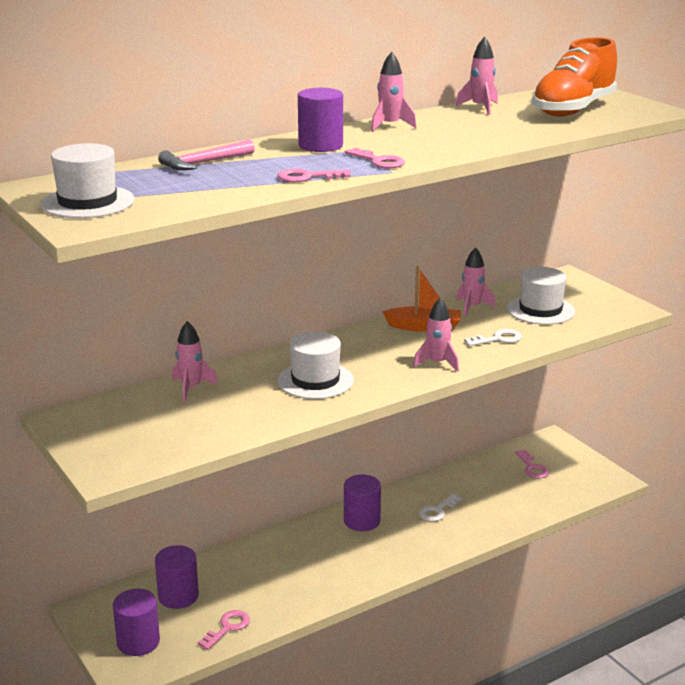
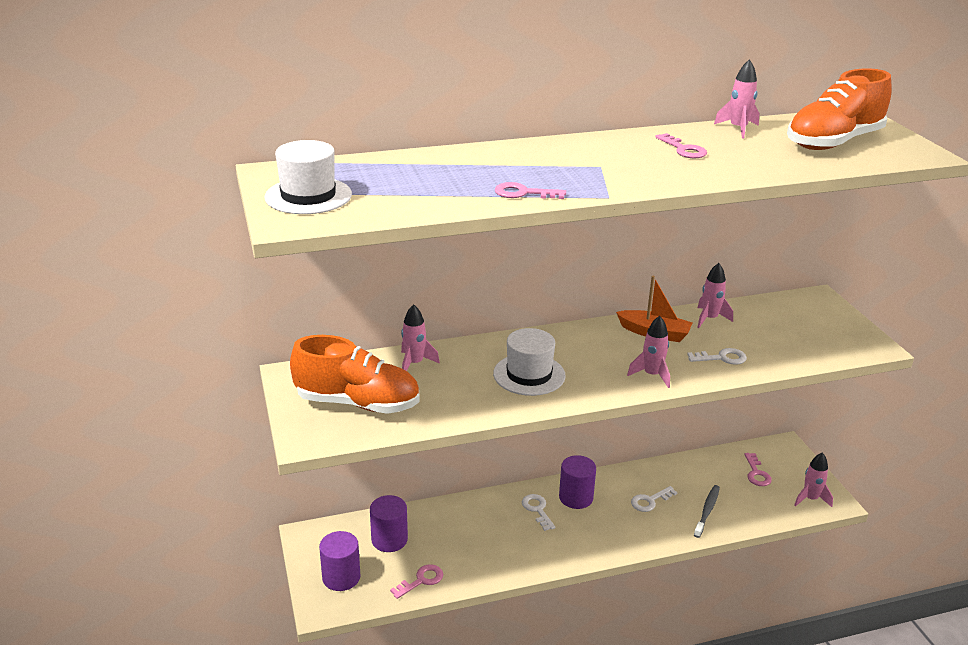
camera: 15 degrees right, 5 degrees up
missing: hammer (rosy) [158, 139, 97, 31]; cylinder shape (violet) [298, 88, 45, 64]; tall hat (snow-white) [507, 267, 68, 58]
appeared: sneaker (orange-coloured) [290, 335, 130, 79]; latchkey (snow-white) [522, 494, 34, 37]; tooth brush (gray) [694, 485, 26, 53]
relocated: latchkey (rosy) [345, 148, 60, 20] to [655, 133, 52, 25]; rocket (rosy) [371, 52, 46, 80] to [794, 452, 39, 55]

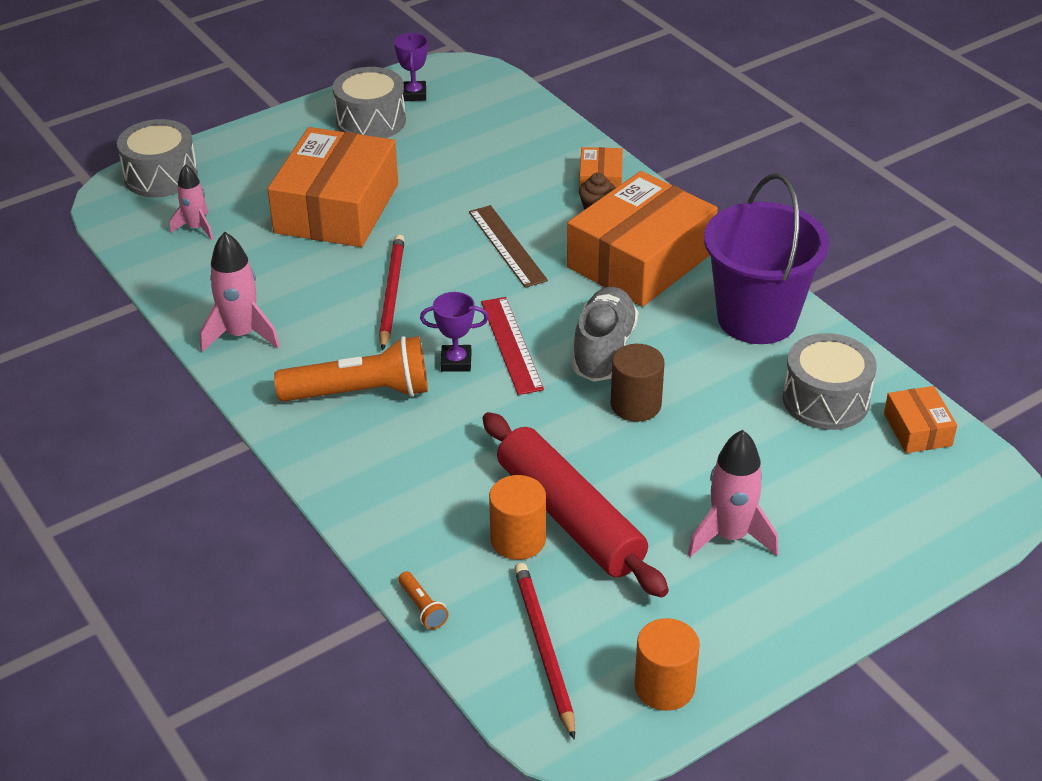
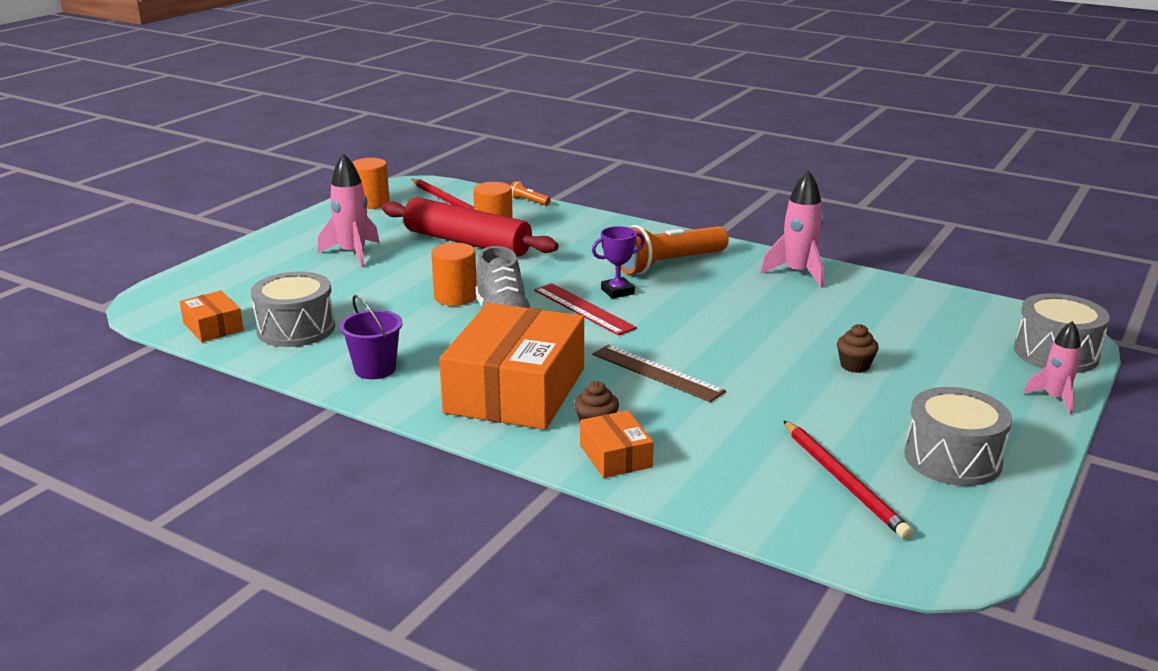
camera: 155 degrees right, 15 degrees down
missing: prize cup (violet) [394, 33, 34, 68]
relocated: rocket (rosy) [170, 164, 43, 76] to [1023, 321, 58, 93]; lead pencil (scarlet) [379, 235, 26, 115] to [783, 420, 130, 119]
exchanged: parcel (orange-coloured) [267, 127, 131, 120] to fairy cake (russet) [837, 324, 42, 49]
colour: cylinder shape (russet) [611, 344, 53, 78] to cylinder shape (orange-coloured) [431, 243, 46, 63]
size: pail (violet) [704, 173, 125, 171] = [339, 295, 64, 84] x0.51

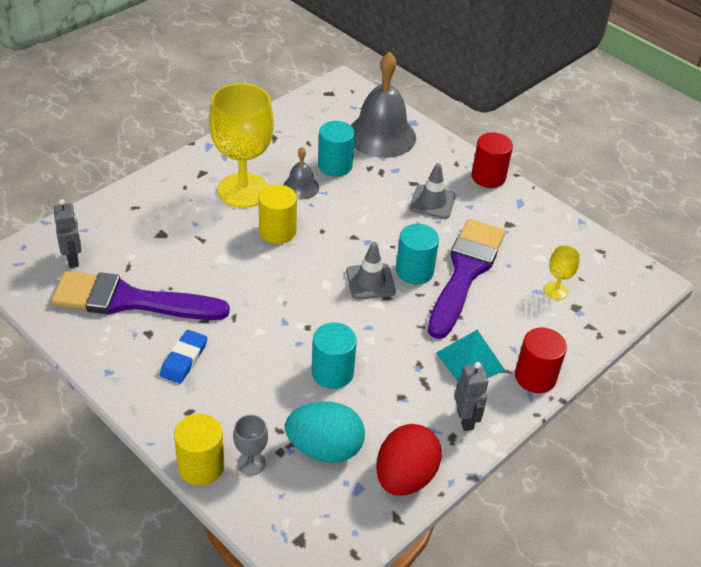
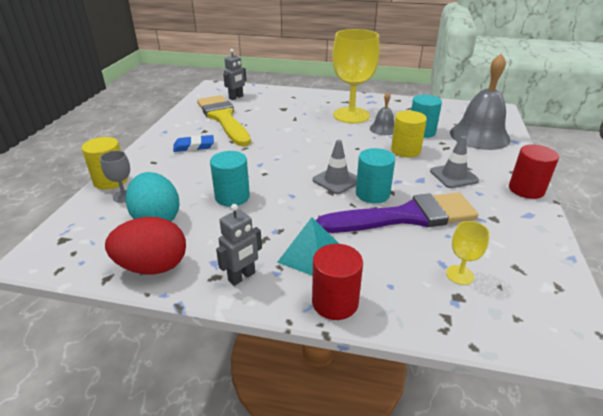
camera: 60 degrees right, 10 degrees down
relocated: cylinder shape (bright yellow) [259, 184, 38, 60] to [391, 111, 36, 47]
colour: paint brush (violet) [51, 271, 179, 49] to paint brush (bright yellow) [197, 95, 54, 51]

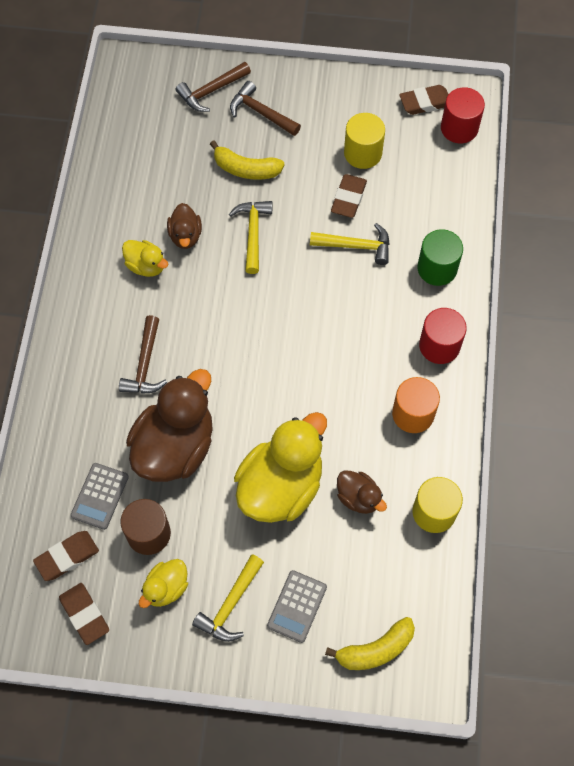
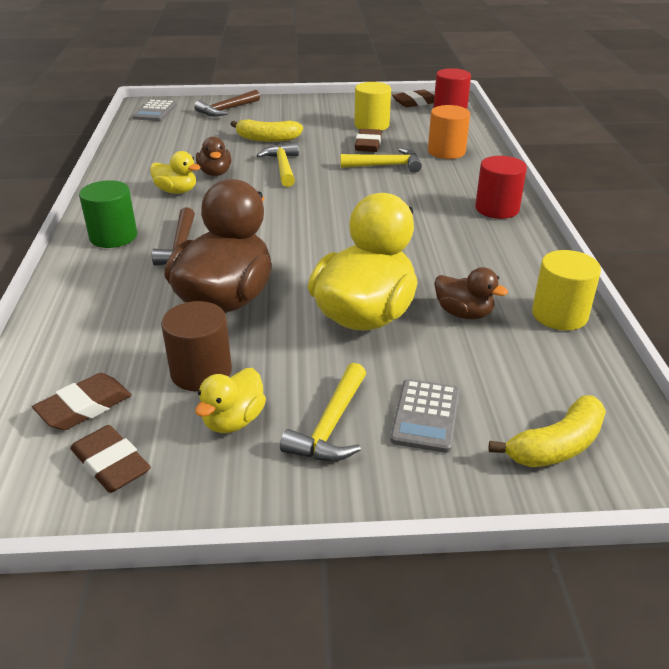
camera: 10 degrees left, 30 degrees down
missing: hammer (russet) [230, 81, 71, 55]
relocated: calculator (gray) [70, 463, 59, 67] to [133, 100, 44, 21]; cylinder shape (orange-coloured) [392, 377, 48, 56] to [428, 105, 42, 54]; cylinder shape (green) [417, 229, 46, 57] to [79, 180, 58, 68]

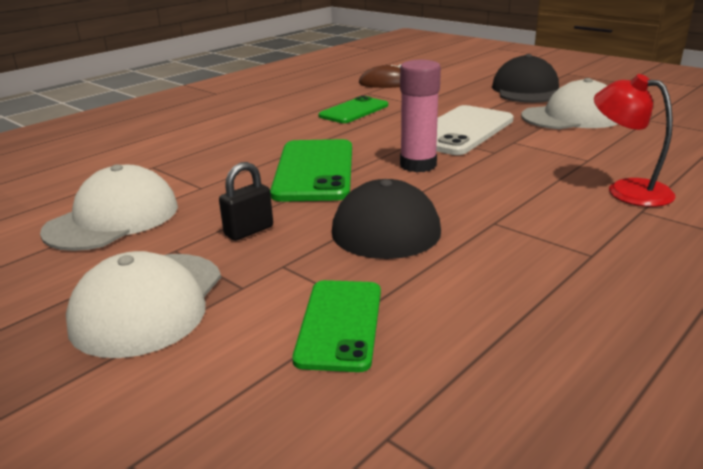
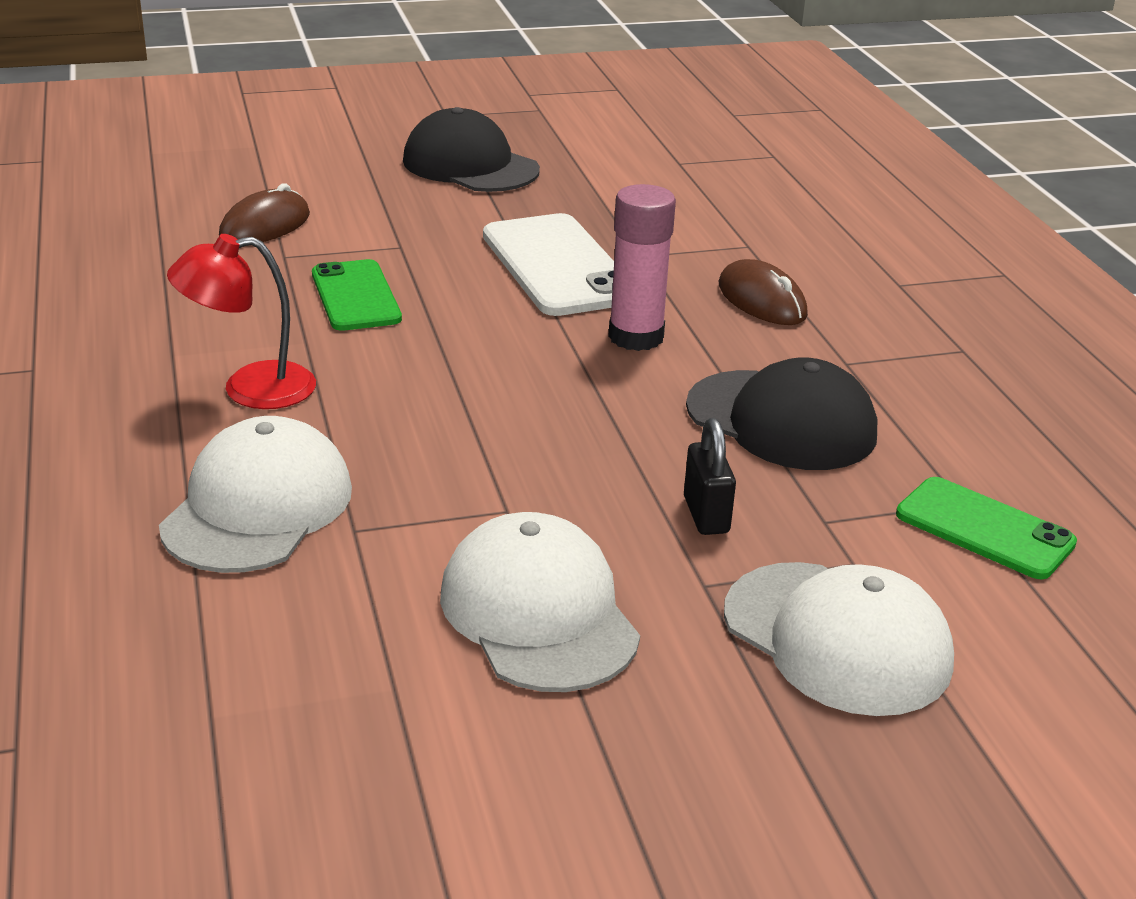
camera: 60 degrees left, 5 degrees up
missing: phone (green) [270, 139, 82, 63]
appeared: computer mouse (russet) [719, 259, 89, 66]
relocated: cap (snow-white) [521, 78, 96, 51] to [159, 416, 193, 157]; lamp (scarlet) [594, 74, 82, 133] to [167, 234, 149, 175]

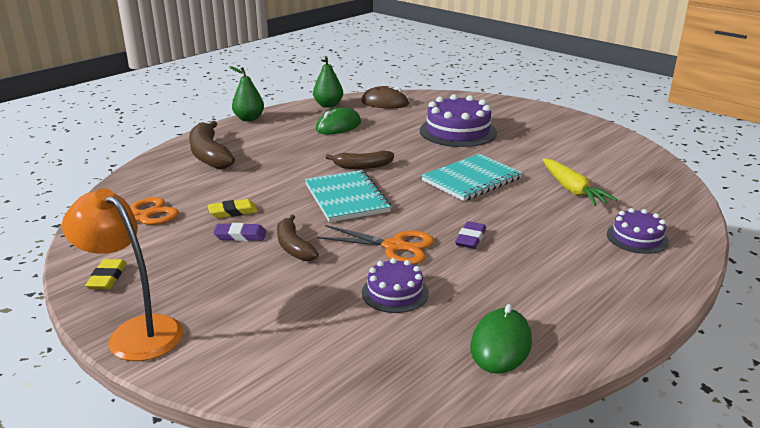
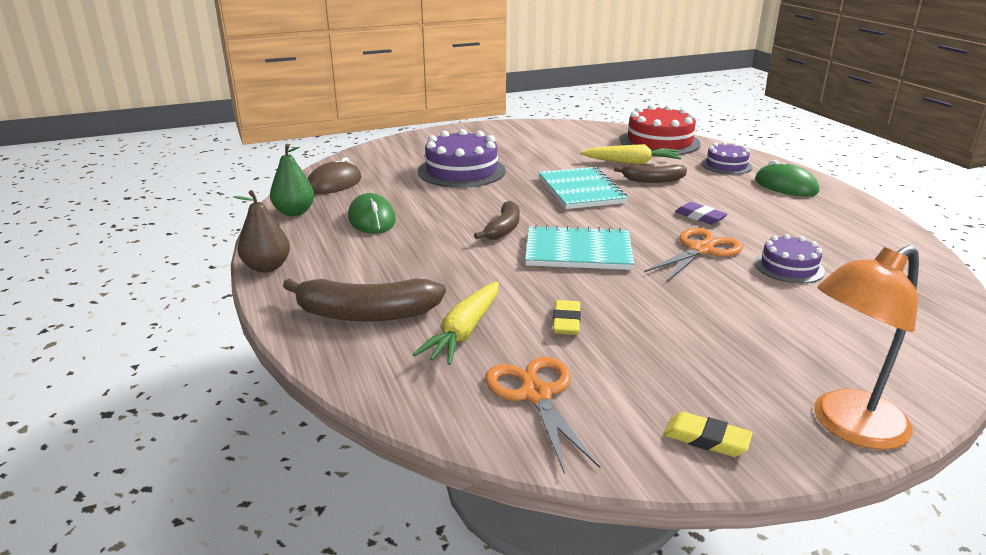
camera: 65 degrees left, 0 degrees up
missing: pencil eraser (violet) [213, 223, 54, 18]
appeared: carrot (bright yellow) [412, 281, 87, 84]; gateau (scarlet) [620, 104, 81, 51]
relocated: banana (russet) [277, 215, 42, 46] to [614, 164, 73, 19]; computer mouse (green) [470, 304, 62, 70] to [755, 160, 64, 37]
colour: pear fruit (green) [229, 66, 35, 55] to pear fruit (russet) [233, 190, 57, 83]

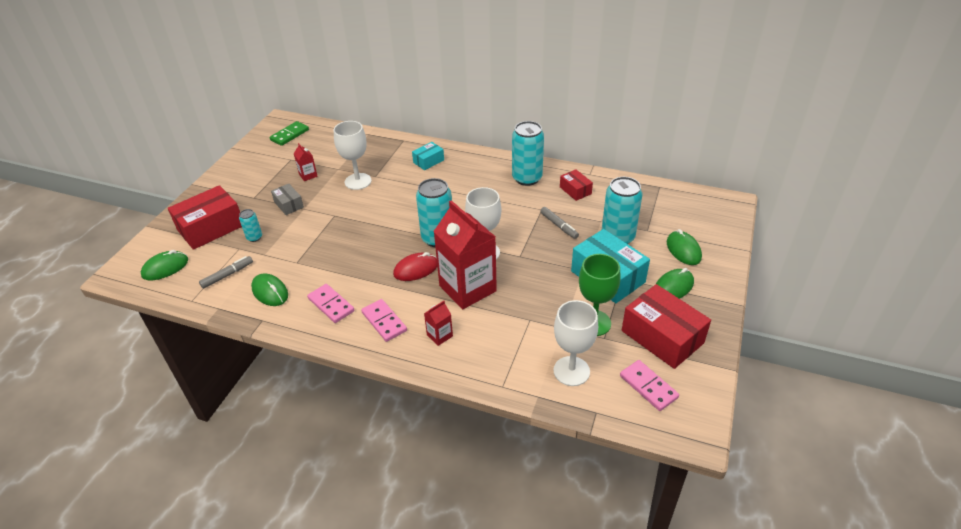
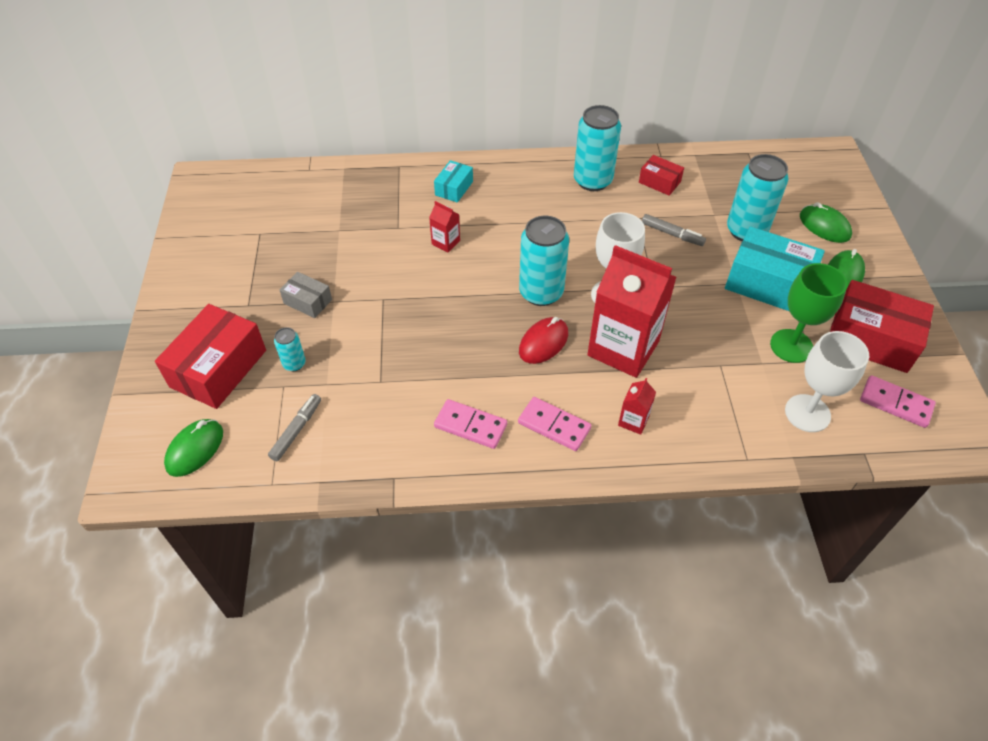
camera: 25 degrees left, 10 degrees up
missing: computer mouse (green) [251, 273, 37, 33]; domino piece (green) [270, 121, 39, 25]; goblet (snow-white) [334, 121, 38, 69]
relocated: juice carton (scarlet) [293, 143, 25, 38] to [429, 201, 31, 52]

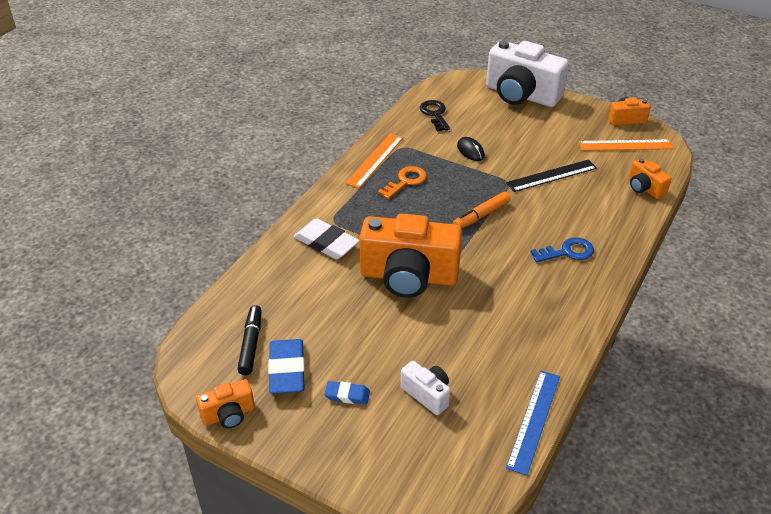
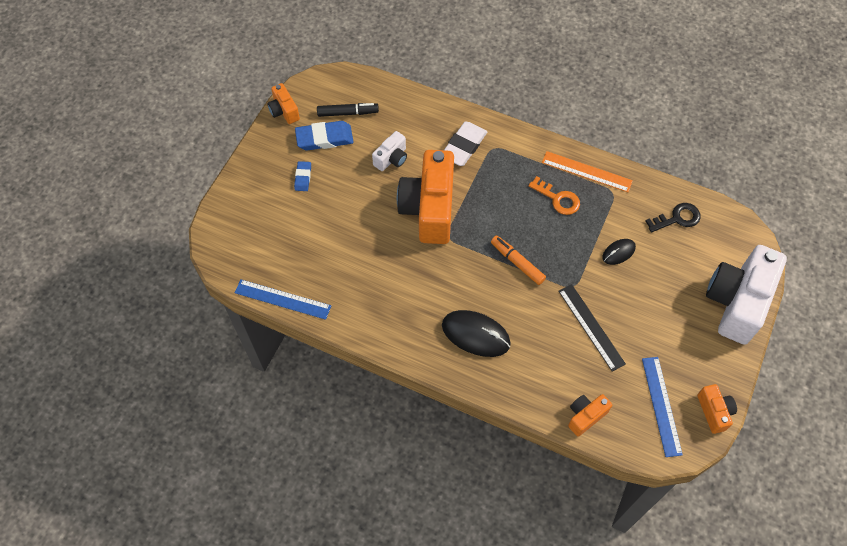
camera: 85 degrees right, 20 degrees up
relocated: compact camera (snow-white) [401, 361, 49, 54] to [372, 131, 35, 40]
exchanged: latchkey (cobalt) [531, 237, 63, 25] to computer mouse (ebony) [442, 310, 69, 47]
colour: straightedge (orange-coloured) [579, 140, 95, 11] to straightedge (cobalt) [642, 357, 41, 100]

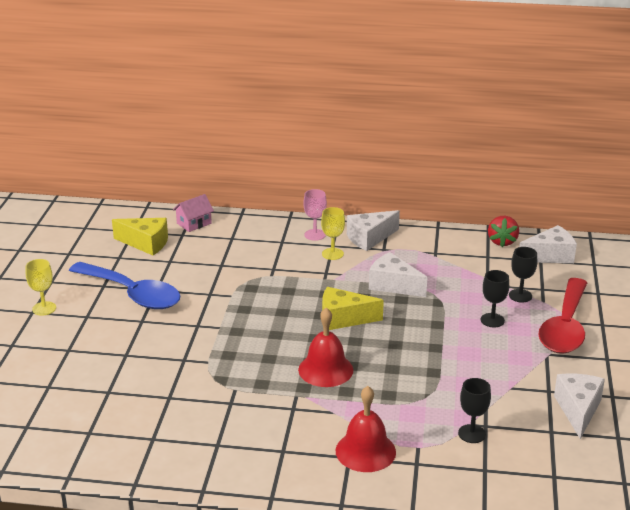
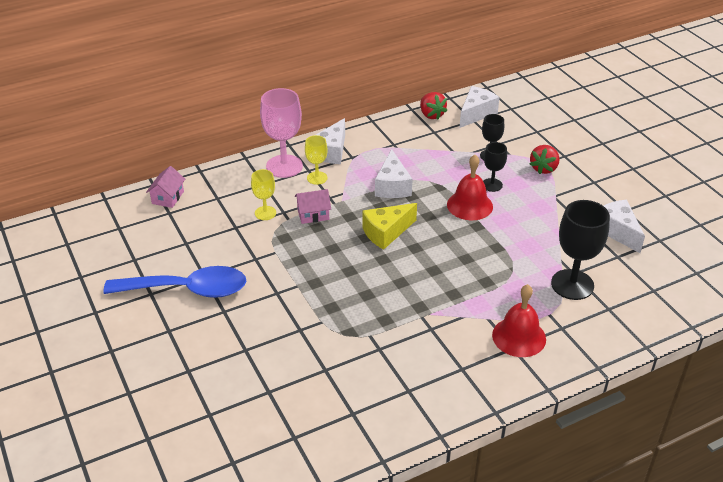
camera: 35 degrees left, 10 degrees up
missing: cheese (bright yellow) [112, 218, 56, 37]
appeared: cottage (rosy) [295, 189, 36, 35]
relocated: goblet (bright yellow) [26, 259, 30, 57] to [251, 169, 25, 51]; bell (scarlet) [298, 308, 55, 79] to [447, 155, 46, 65]
exchanged: spoon (scarlet) [539, 278, 48, 76] to strawberry (scarlet) [530, 145, 30, 29]
spun: cheese (snow-white) [369, 252, 58, 45] = [375, 149, 37, 49] 90 degrees counterclockwise
size: goblet (rosy) [303, 189, 24, 52] = [260, 88, 43, 90] x1.80; goblet (ebony) [458, 378, 33, 65] = [551, 200, 59, 100] x1.80

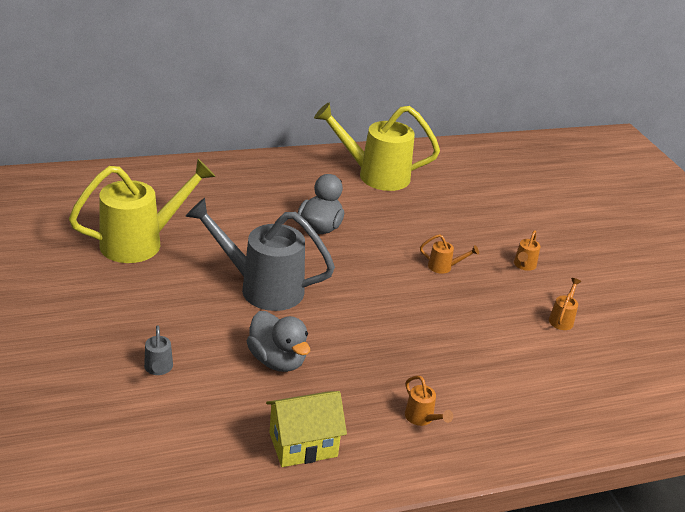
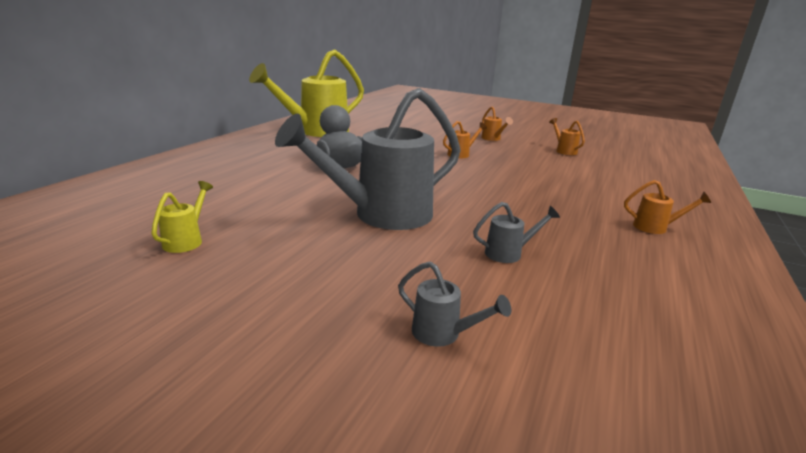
camera: 45 degrees left, 10 degrees down
missing: cottage (bright yellow) [266, 391, 81, 76]
exchanged: duck (gray) [247, 311, 63, 61] to watering pot (gray) [473, 202, 87, 61]
size: watering pot (bright yellow) [69, 159, 147, 104] = [151, 181, 62, 72] x0.40

